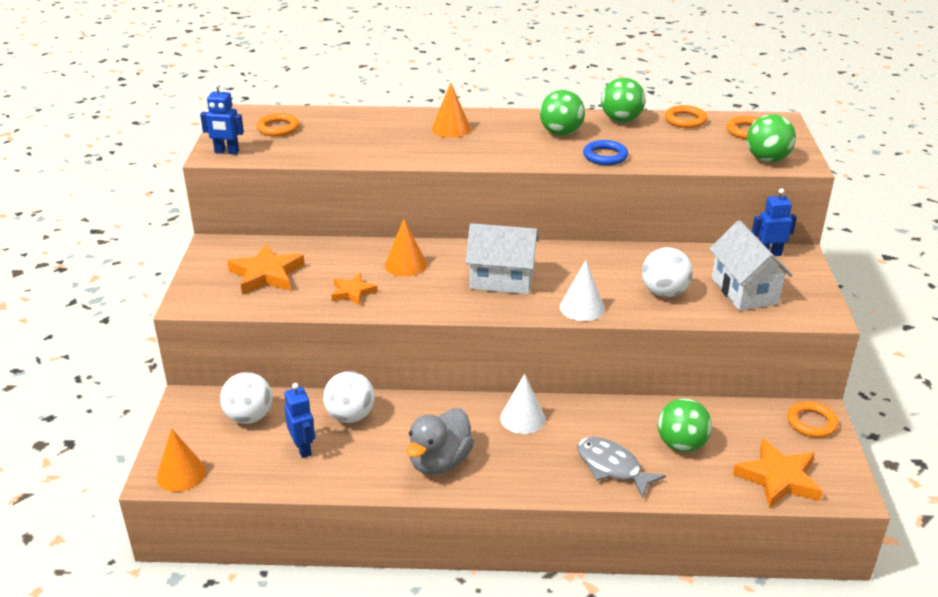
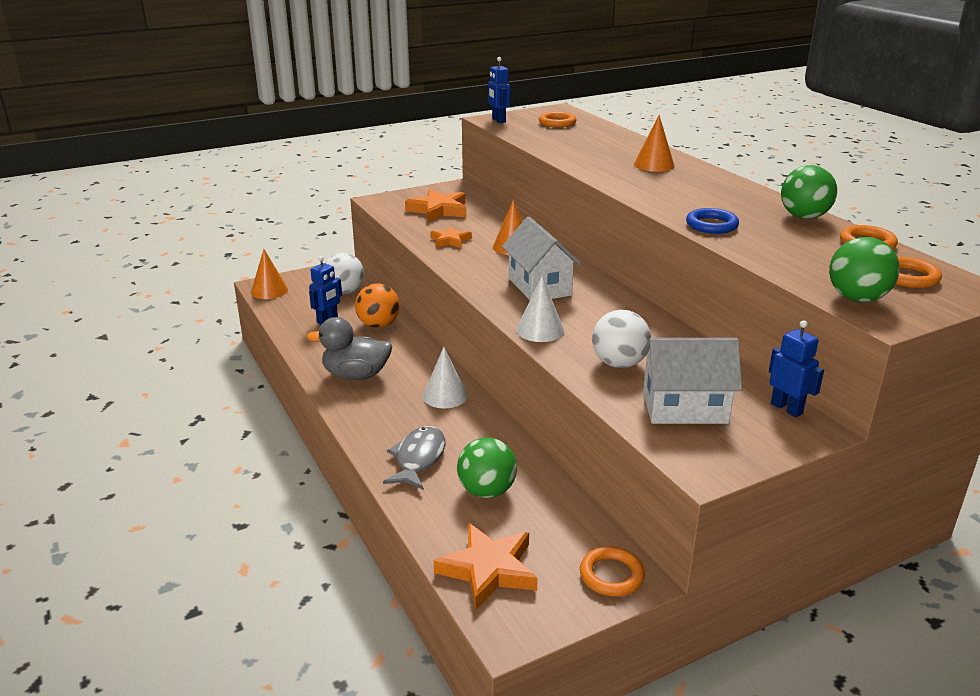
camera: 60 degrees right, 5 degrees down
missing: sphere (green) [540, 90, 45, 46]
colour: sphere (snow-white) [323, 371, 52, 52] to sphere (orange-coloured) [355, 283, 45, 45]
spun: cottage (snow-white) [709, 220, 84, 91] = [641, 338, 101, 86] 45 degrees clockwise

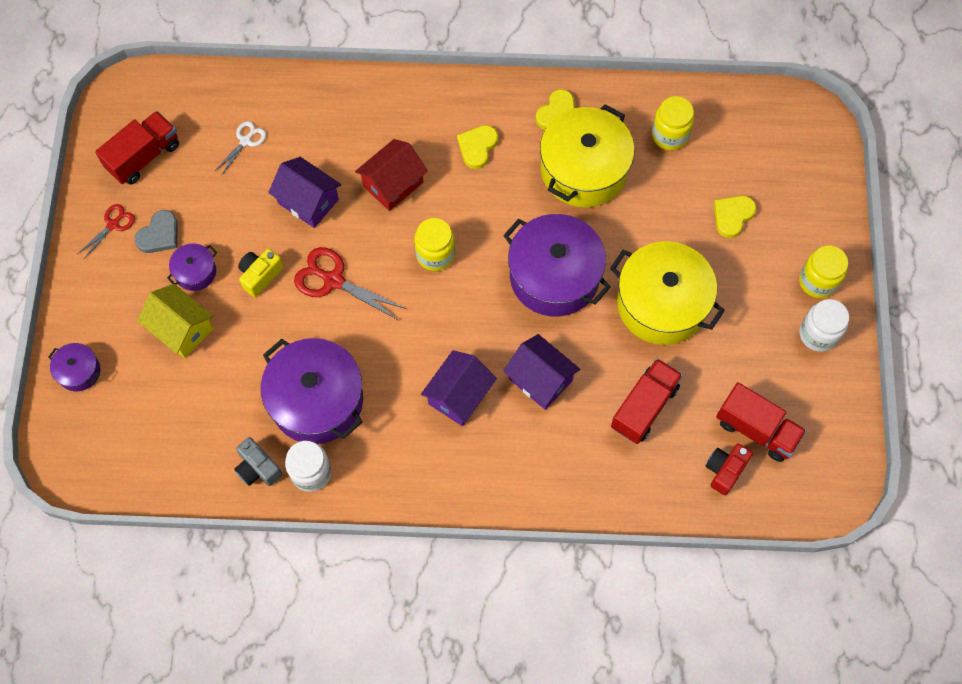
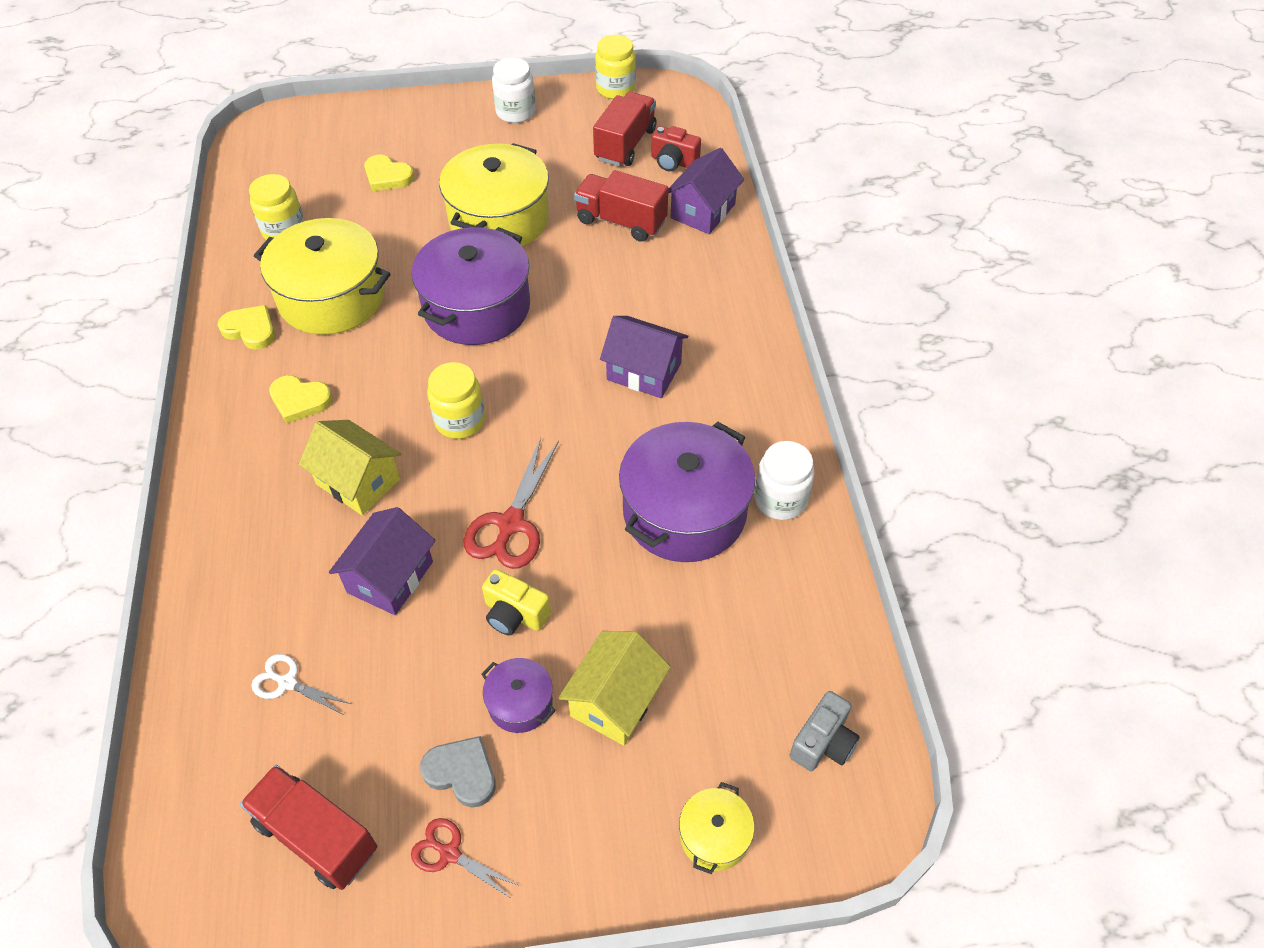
camera: 100 degrees left, 15 degrees down
relocated: compact camera (gray) [234, 437, 48, 49] to [790, 691, 70, 80]; cottage (violet) [503, 334, 77, 76] to [668, 148, 76, 86]; preserve jar (bright yellow) [799, 245, 49, 53] to [595, 35, 41, 64]
colour: stockpot (violet) [48, 343, 52, 49] to stockpot (bright yellow) [679, 782, 75, 92]; cottage (scarlet) [355, 139, 73, 72] to cottage (bright yellow) [299, 420, 102, 95]

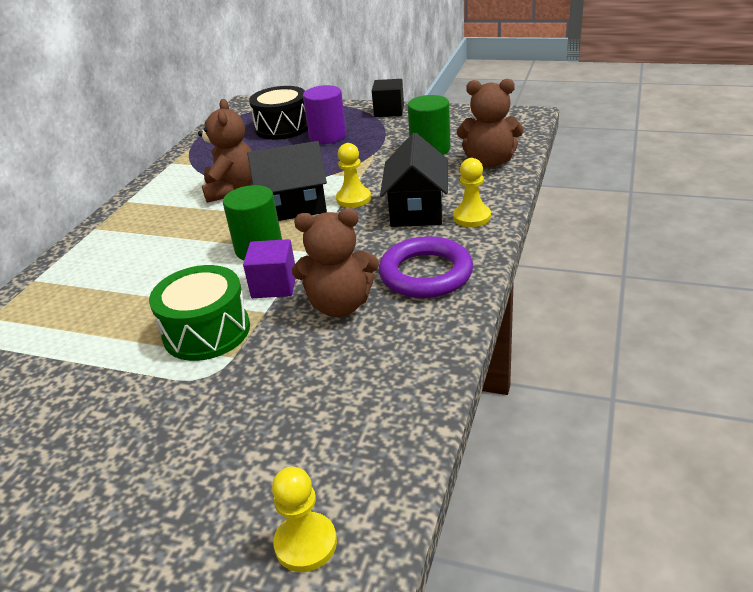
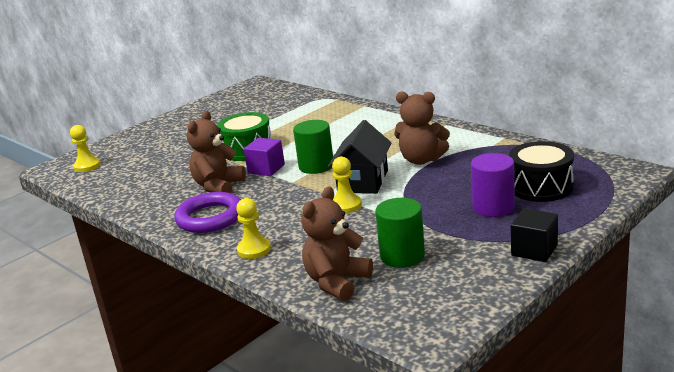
camera: 115 degrees right, 10 degrees down
missing: cottage (ebony) [380, 132, 68, 95]

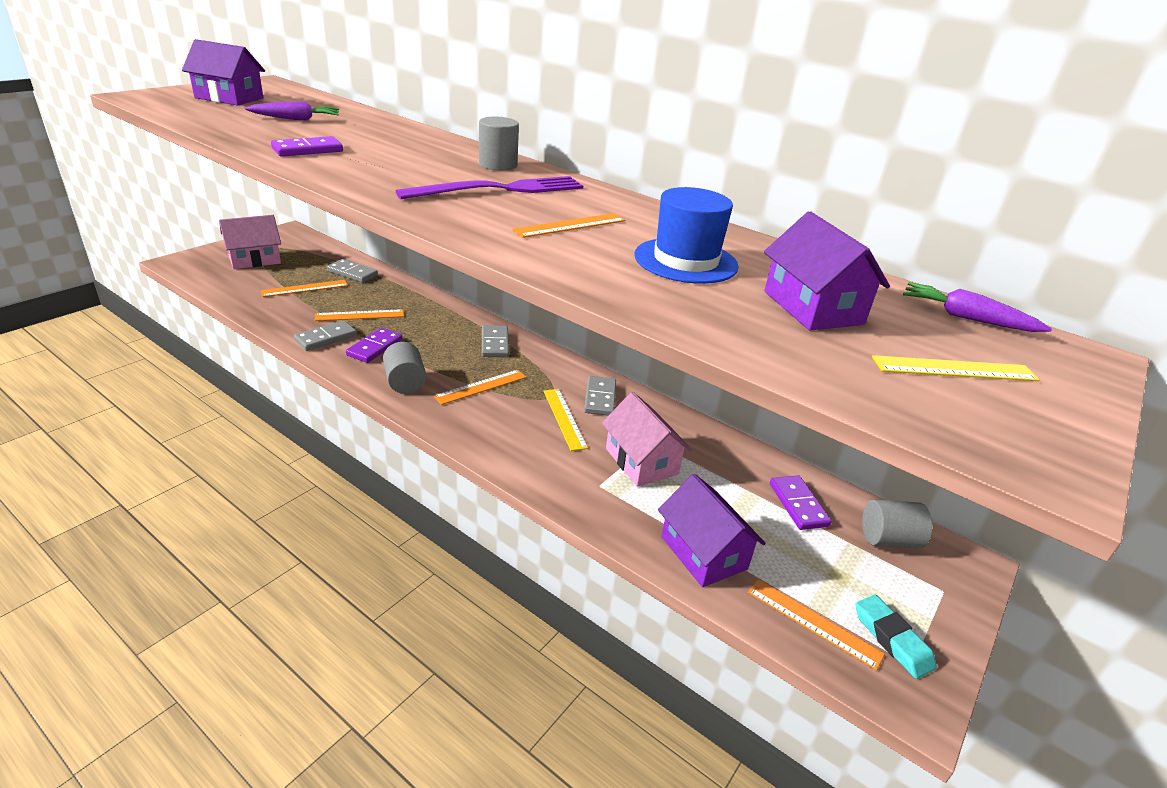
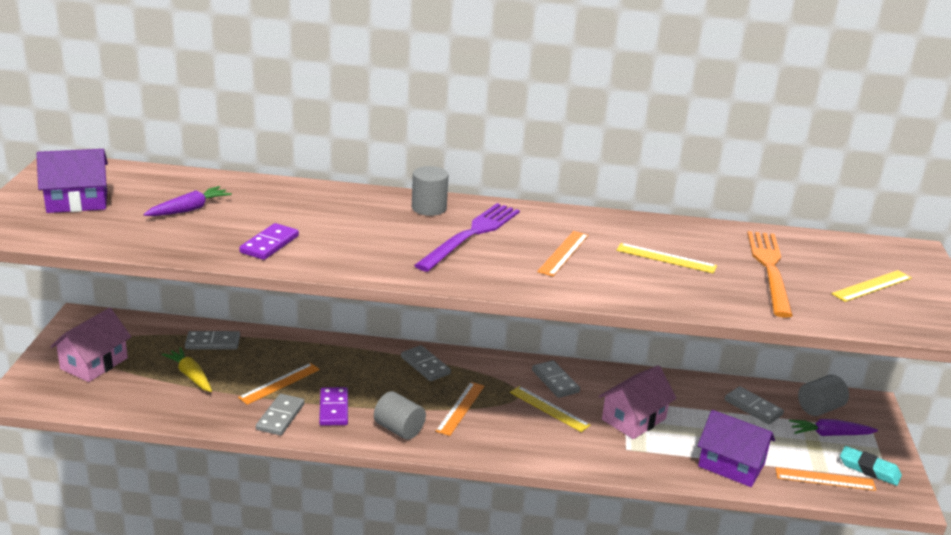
camera: 30 degrees left, 5 degrees down
relocated: carrot (violet) [903, 282, 149, 50] to [789, 419, 89, 17]
exchanged: straightedge (orange-coloured) [261, 280, 87, 17] to carrot (bright yellow) [162, 347, 50, 45]; tall hat (cobalt) [634, 187, 105, 97] to straightedge (bright yellow) [616, 243, 101, 31]; cottage (violet) [764, 211, 126, 119] to dinner fork (orange-coloured) [747, 231, 46, 87]
colour: domino piece (violet) [770, 475, 62, 55] to domino piece (gray) [725, 386, 59, 38]
spun: cottage (rosy) [602, 392, 90, 95] = [599, 365, 78, 74] 75 degrees counterclockwise

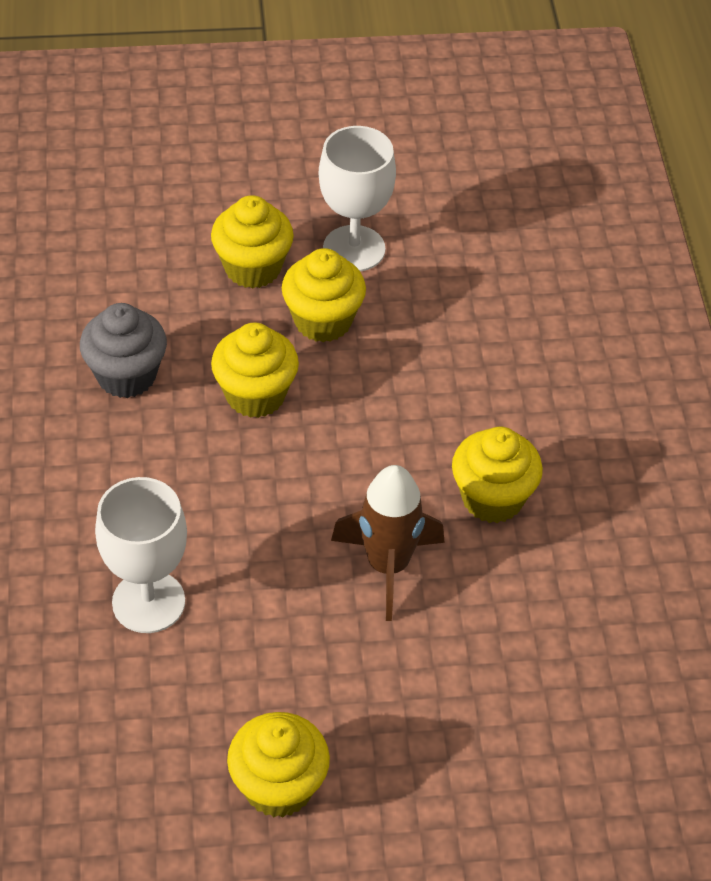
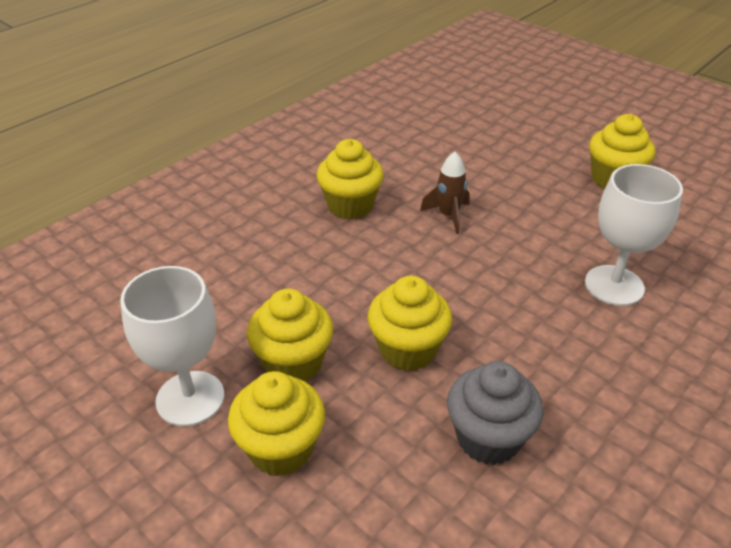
camera: 130 degrees left, 10 degrees down
size: rocket (russet) [331, 465, 114, 156] = [420, 152, 50, 82] x0.63

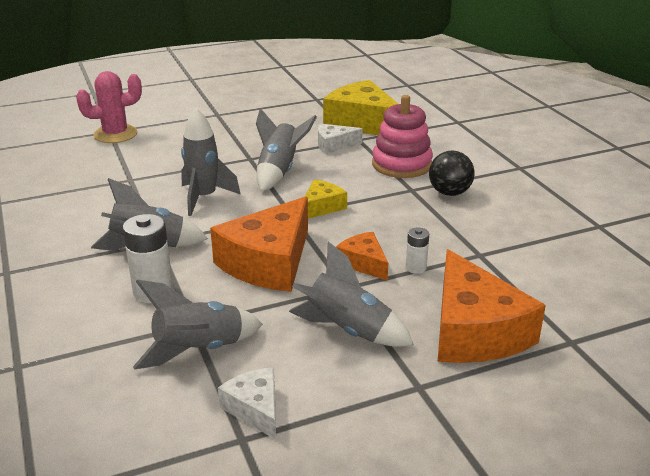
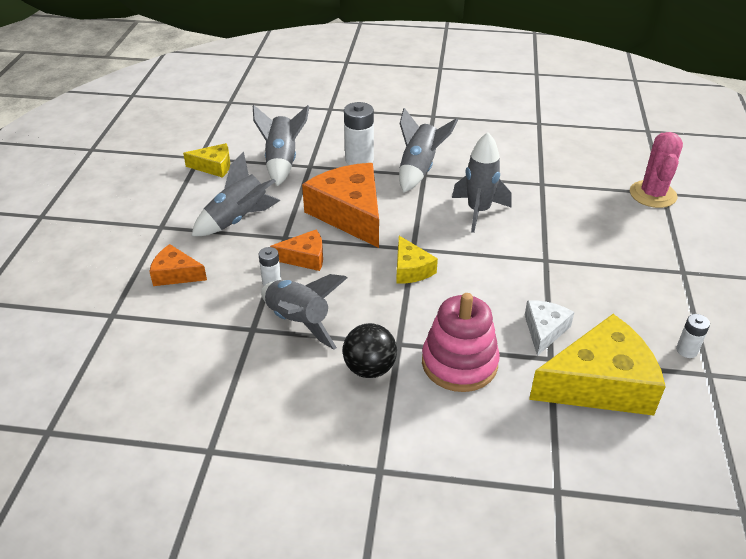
camera: 120 degrees right, 10 degrees up
appeared: AA battery (snow-white) [676, 314, 34, 44]
relocated: rocket (gray) [256, 108, 61, 84] to [261, 274, 86, 76]
colour: cheese (snow-white) [218, 367, 58, 73] to cheese (bright yellow) [183, 143, 47, 35]
size: cheese (orange-coloured) [438, 249, 108, 114] = [149, 244, 58, 42] x0.51

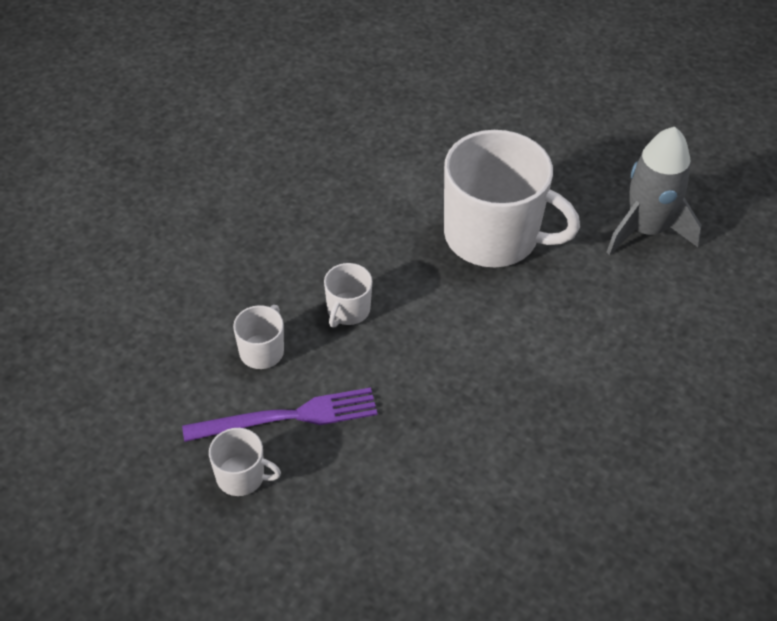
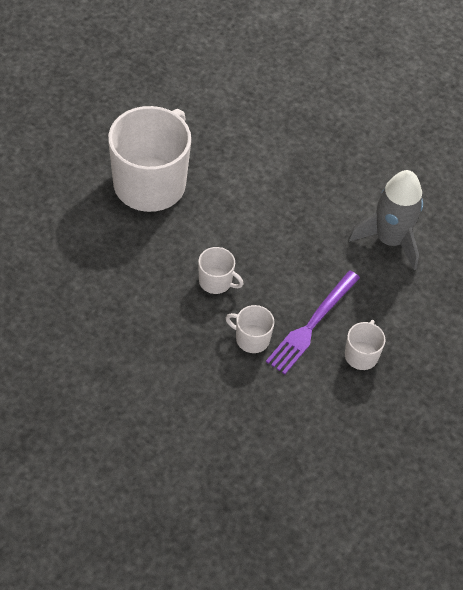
camera: 90 degrees left, 5 degrees up
relocated: rocket (gray) [606, 127, 95, 128] to [348, 170, 75, 100]
spun: dinner fork (violet) [182, 388, 195, 54] = [266, 271, 94, 103] 135 degrees counterclockwise

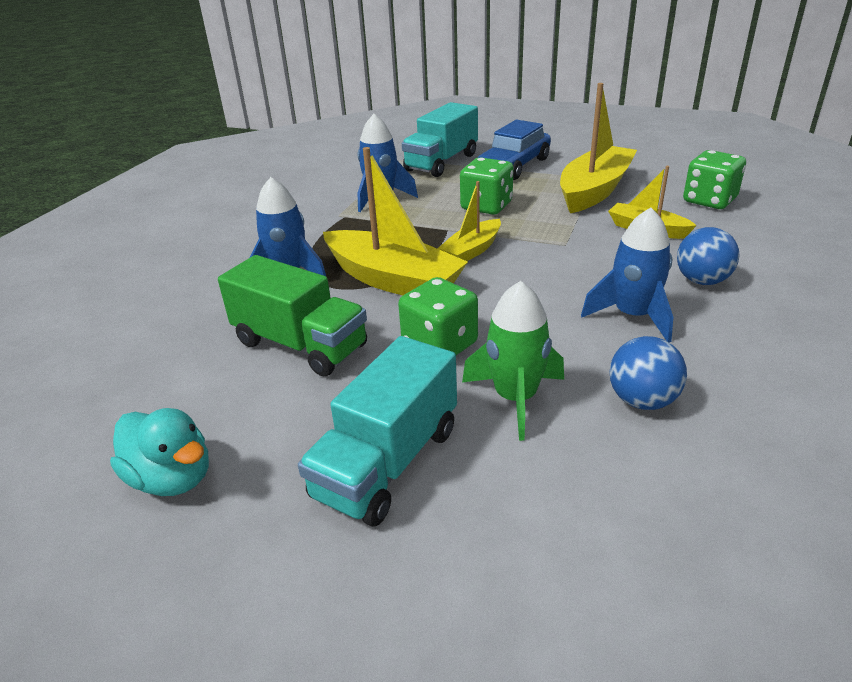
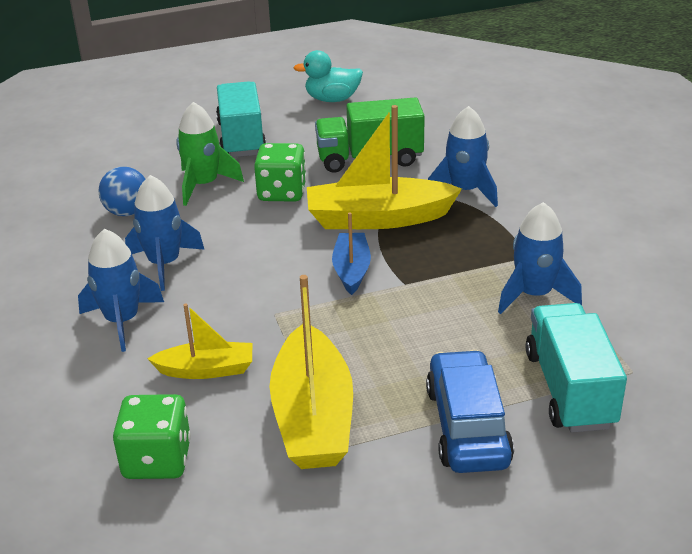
camera: 140 degrees right, 0 degrees up
missing: dice (green) [460, 157, 54, 58]
exchanged: sphere (cobalt) [677, 227, 63, 58] to rocket (cobalt) [78, 229, 86, 123]
colour: toy boat (bright yellow) [438, 181, 63, 80] to toy boat (cobalt) [332, 212, 39, 83]

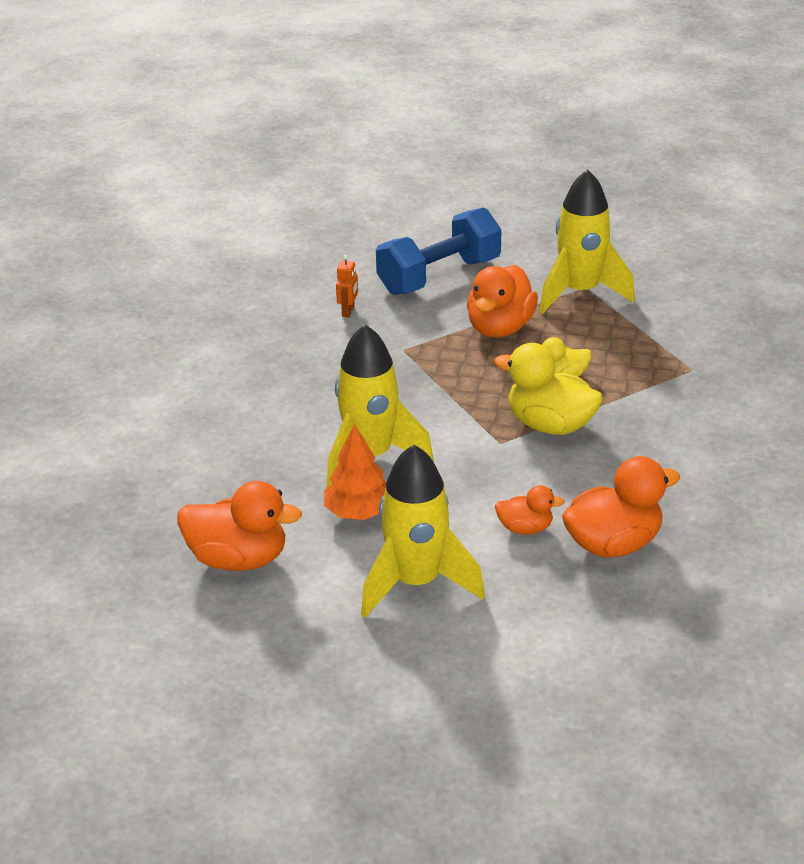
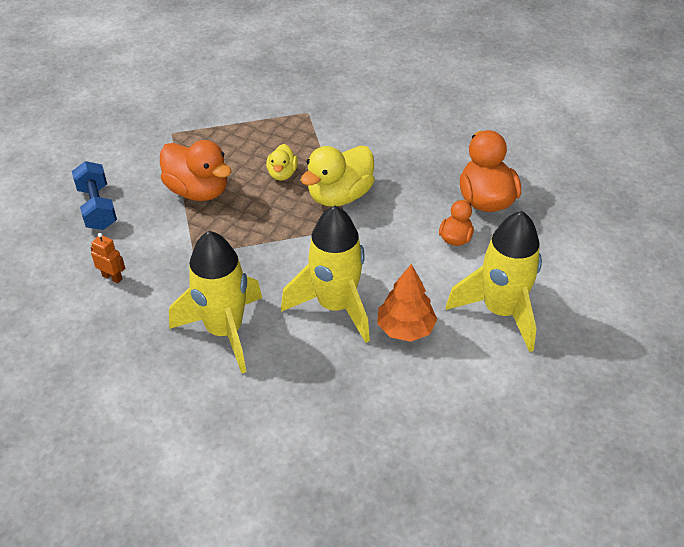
camera: 75 degrees left, 10 degrees up
missing: duck (orange-coloured) [177, 481, 125, 90]
relocated: rocket (bright yellow) [539, 169, 96, 145] to [169, 231, 93, 142]
size: dumbbell (cobalt) [376, 208, 125, 87] = [72, 161, 45, 69] x0.65

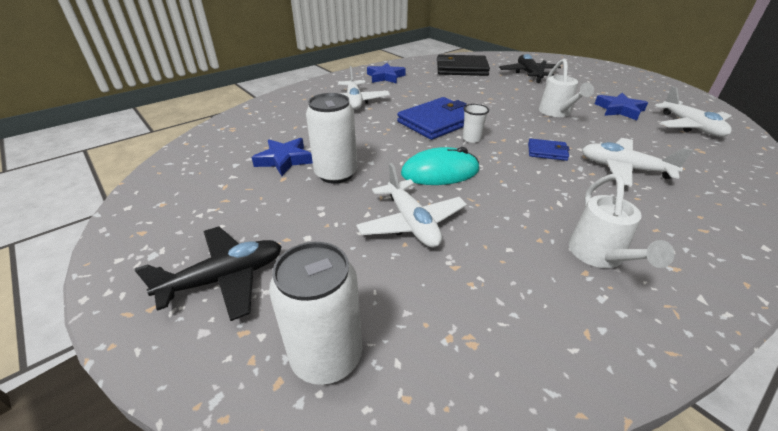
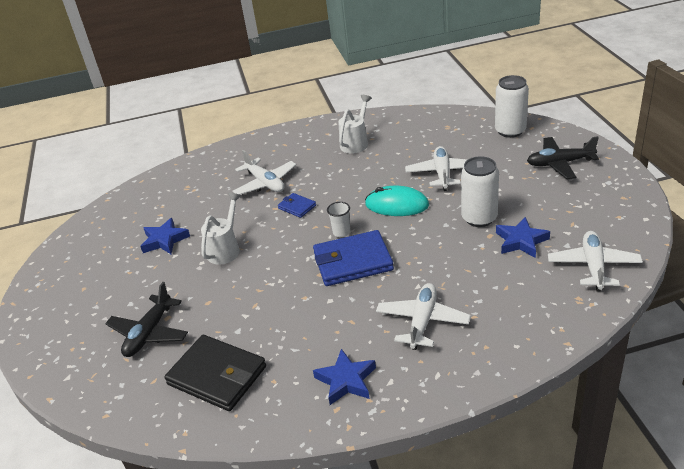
camera: 150 degrees left, 0 degrees up
relocated: toy plane (snow-white) [655, 86, 77, 51] to [548, 231, 95, 61]

